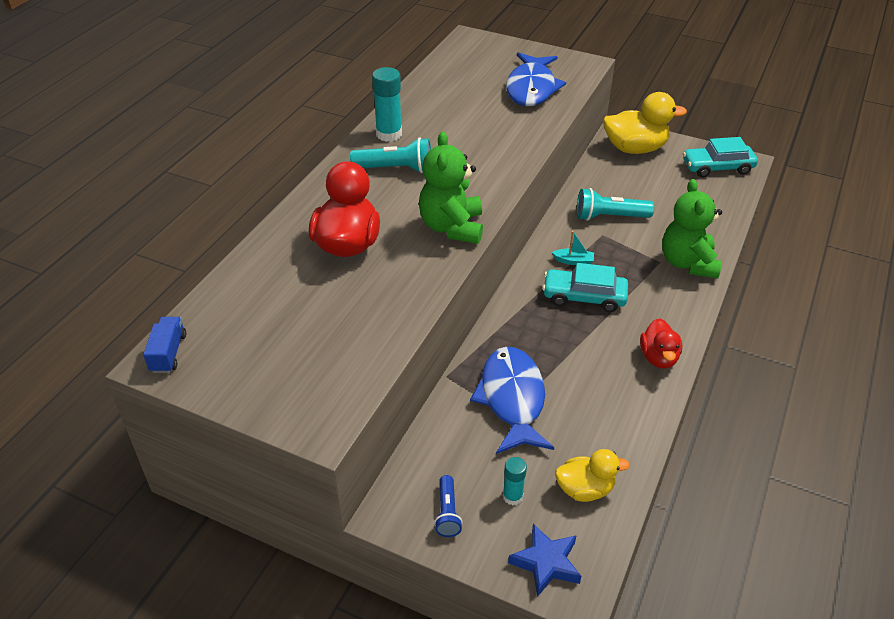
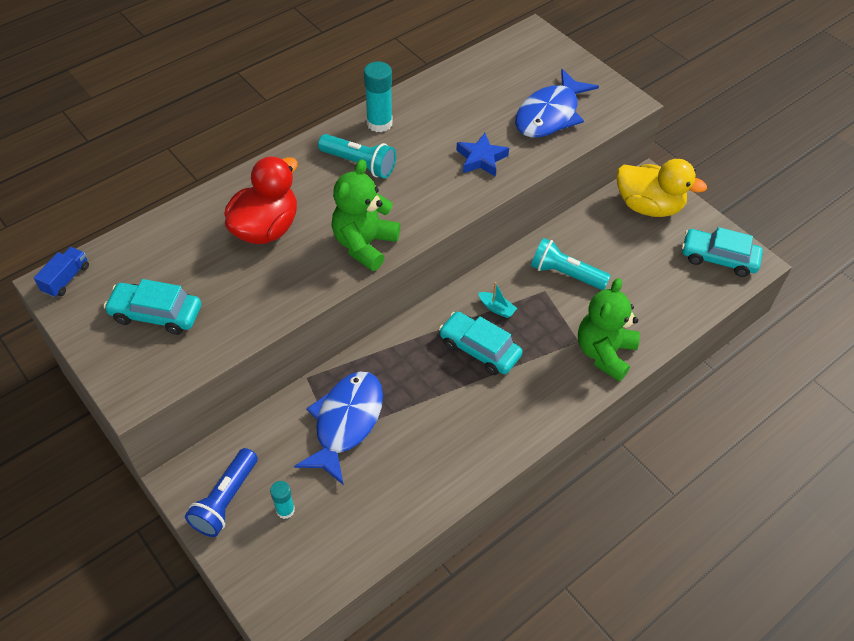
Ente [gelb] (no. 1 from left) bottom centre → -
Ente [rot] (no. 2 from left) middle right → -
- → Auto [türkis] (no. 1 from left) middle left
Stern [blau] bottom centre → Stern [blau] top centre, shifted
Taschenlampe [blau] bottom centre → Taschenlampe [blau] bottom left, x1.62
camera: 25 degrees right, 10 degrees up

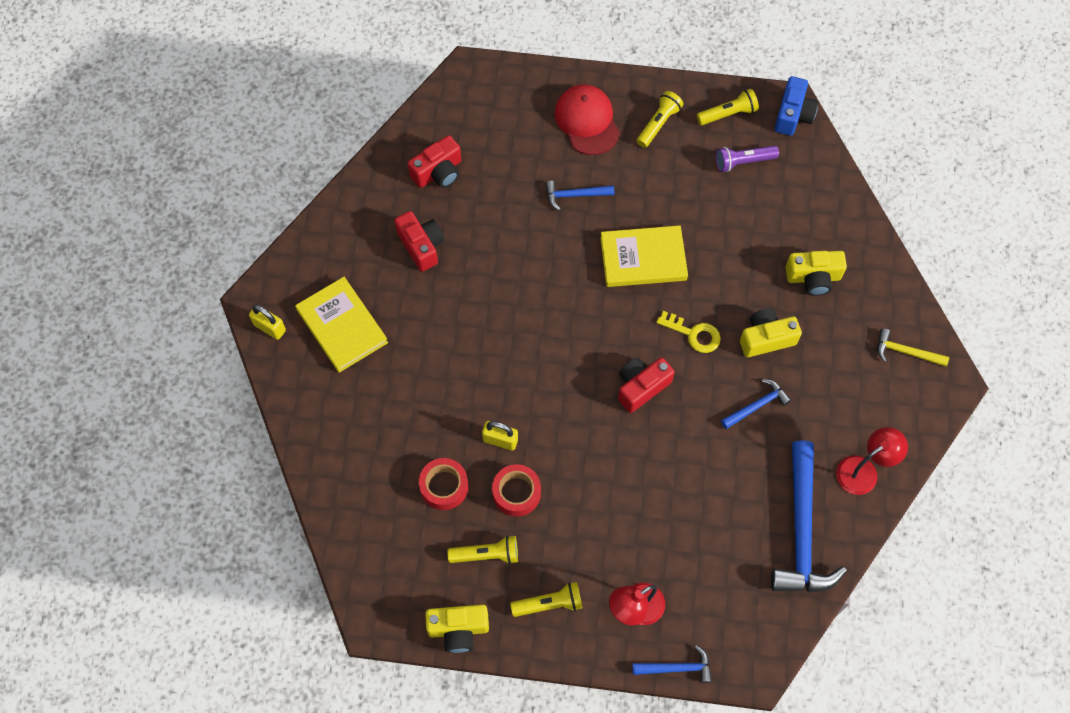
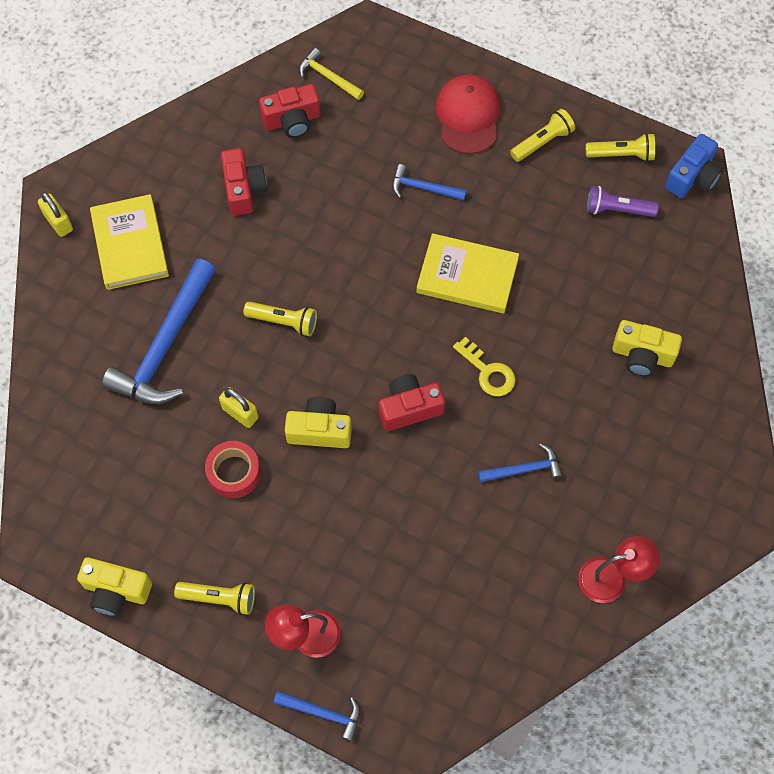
Klebeband [rot] (no. 1 from left) bottom centre → -
Taschenlampe [gelb] (no. 1 from left in the first image) bottom centre → Taschenlampe [gelb] (no. 2 from left) centre, shifted
Kamera [gelb] (no. 2 from left) middle right → Kamera [gelb] (no. 2 from left) centre, shifted
Hammer [blau] (no. 4 from left in the first image) bottom right → Hammer [blau] (no. 1 from left) middle left, shifted
Hammer [gelb] middle right → Hammer [gelb] top centre, shifted
camera: 20 degrees right, 0 degrees up

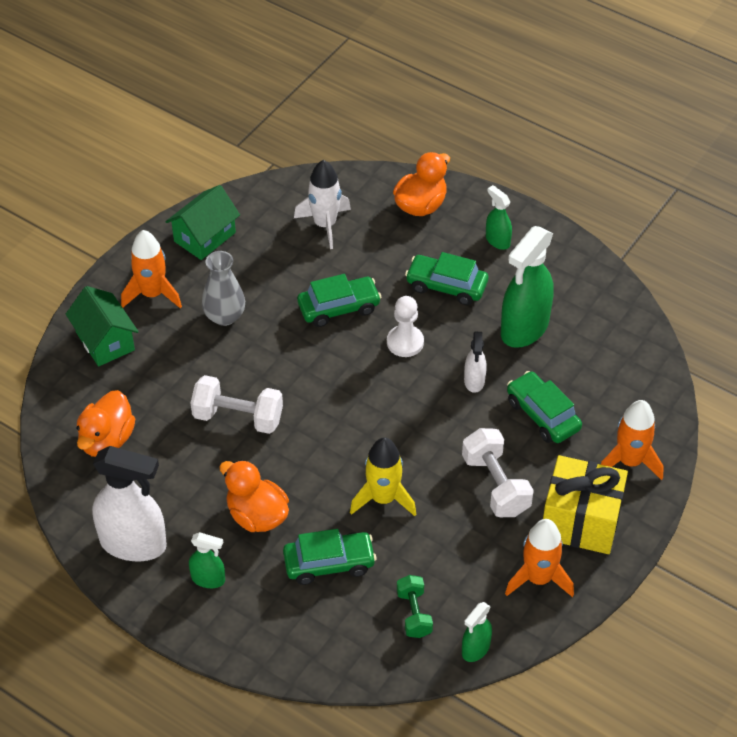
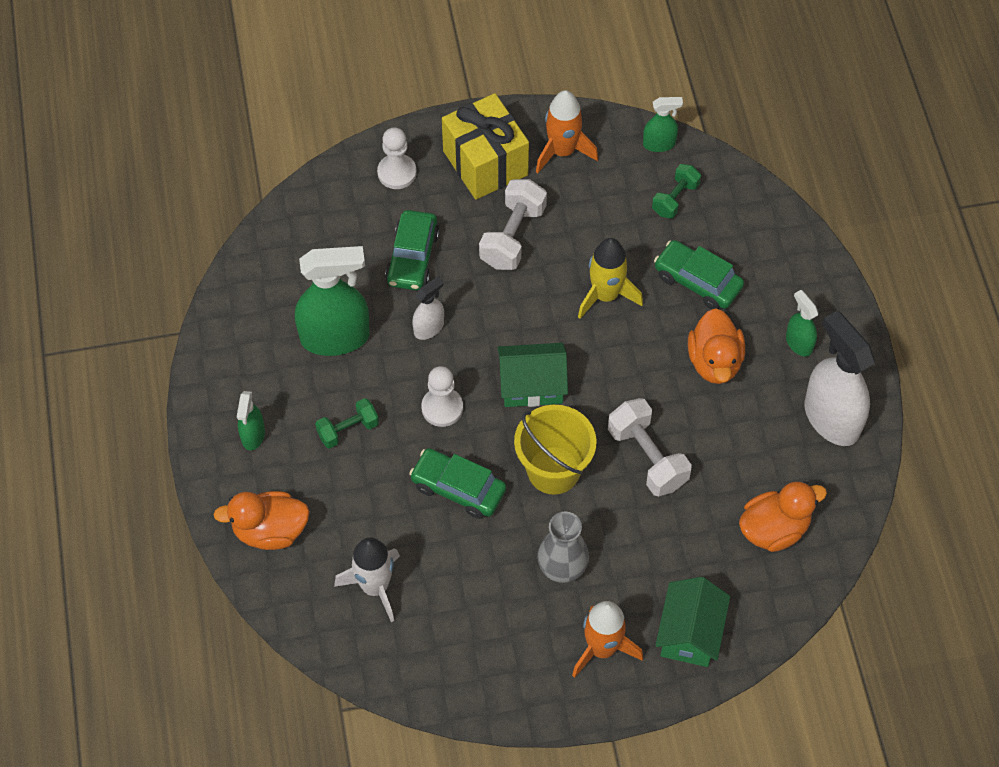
- → Eimer [gelb] centre
Haus [grün] (no. 2 from left in the first image) top left → Haus [grün] (no. 1 from left) centre, shifted
Auto [grün] (no. 3 from left) centre → Hantel [grün] (no. 1 from left) centre
Rakete [orange] (no. 3 from left) middle right → Bauer [weiß] (no. 1 from left) top centre
camera: 135 degrees left, 10 degrees up

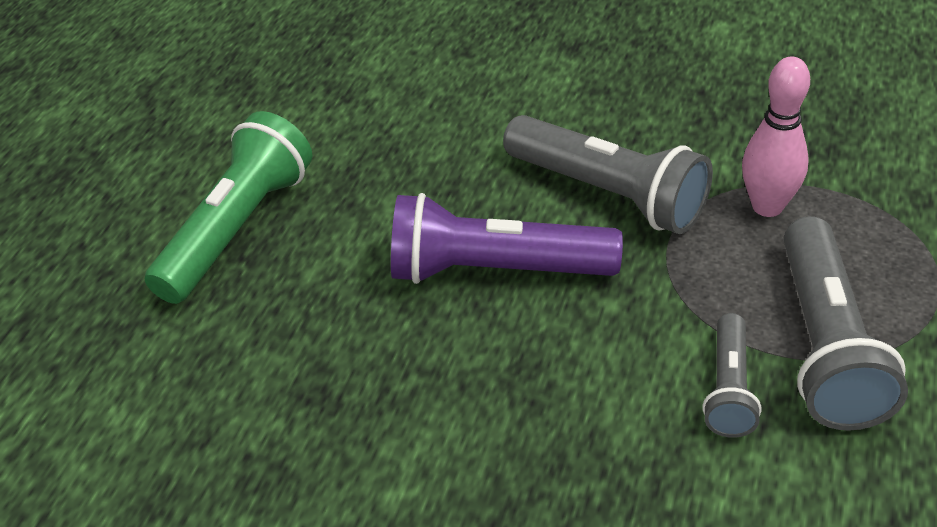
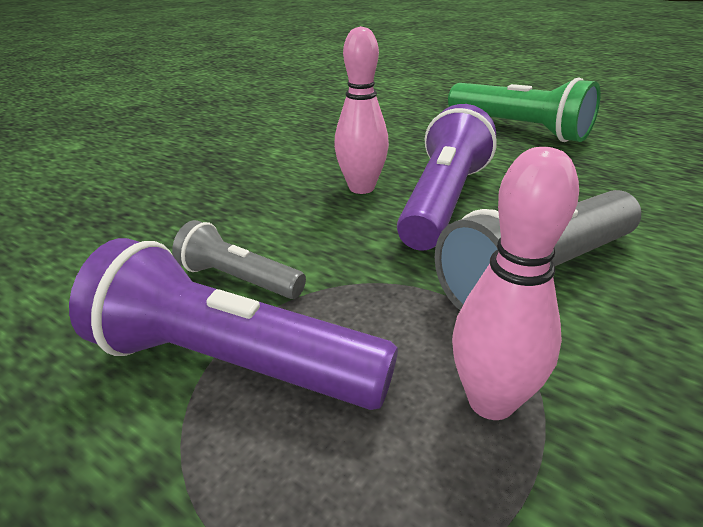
- → Bowlingkegel [rosa] (no. 1 from left) top centre
Taschenlampe [grau] (no. 3 from left) middle right → Taschenlampe [lila] (no. 1 from left) middle left
camera: 105 degrees right, 10 degrees down

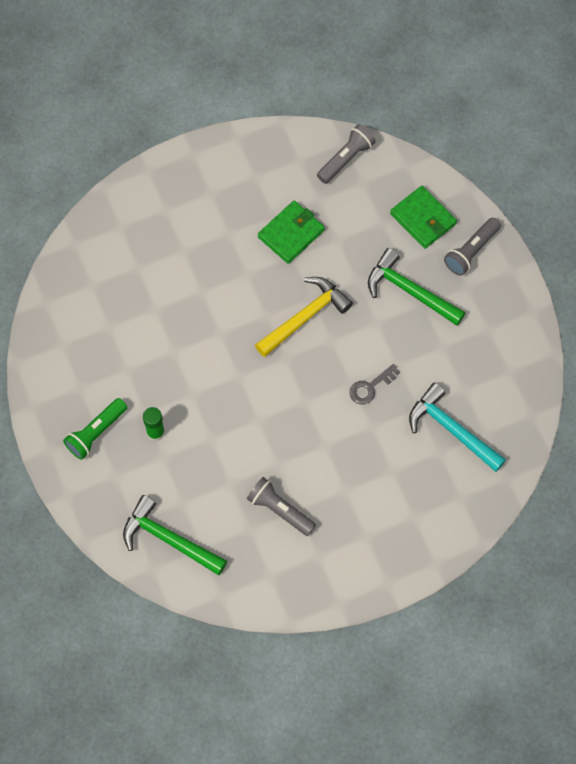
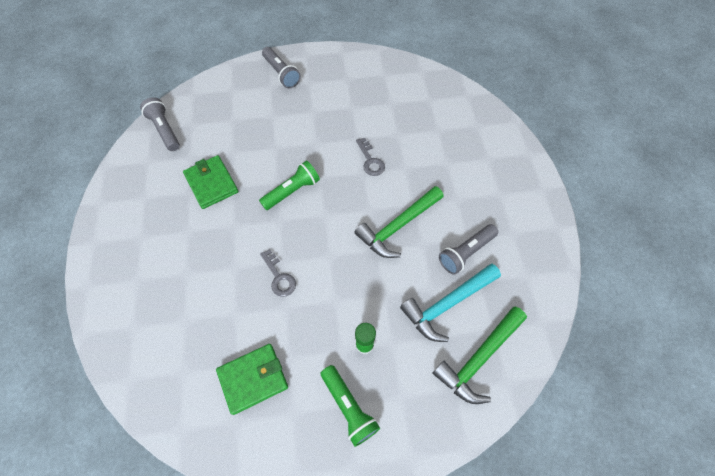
- → Schlüssel [grau] (no. 1 from left) centre
Hammer [grün] (no. 2 from left in the first image) middle right → Hammer [grün] (no. 1 from left) centre, shifted
Geldbörse [grün] (no. 2 from left) top right → Geldbörse [grün] (no. 2 from left) bottom centre, shifted
Hammer [türkis] middle right → Hammer [türkis] centre, shifted
Hammer [gelb] centre → Taschenlampe [grün] (no. 1 from left) centre
camera: 75 degrees left, 5 degrees down

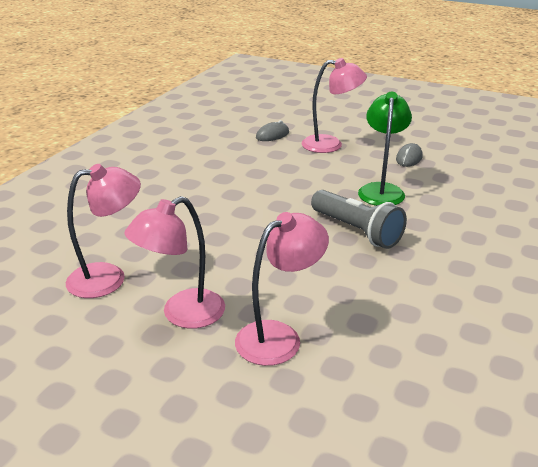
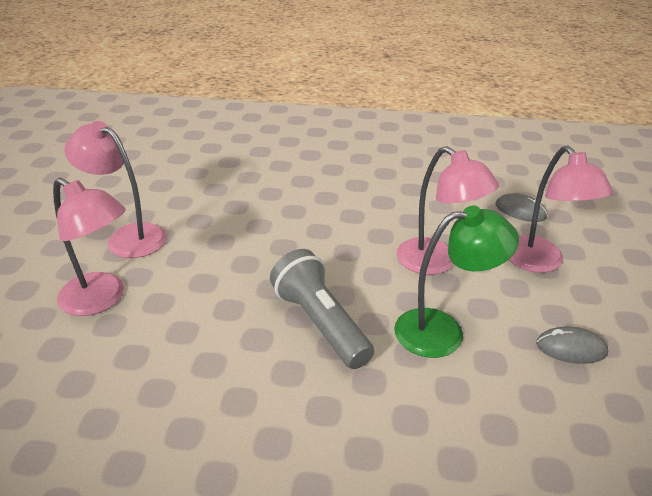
Lampe [rosa] (no. 1 from left in the first image) middle left → Lampe [rosa] (no. 3 from left) middle right, shifted
Taschenlampe [grau] middle right → Taschenlampe [grau] centre, 120 degrees clockwise
camera: 70 degrees right, 5 degrees up

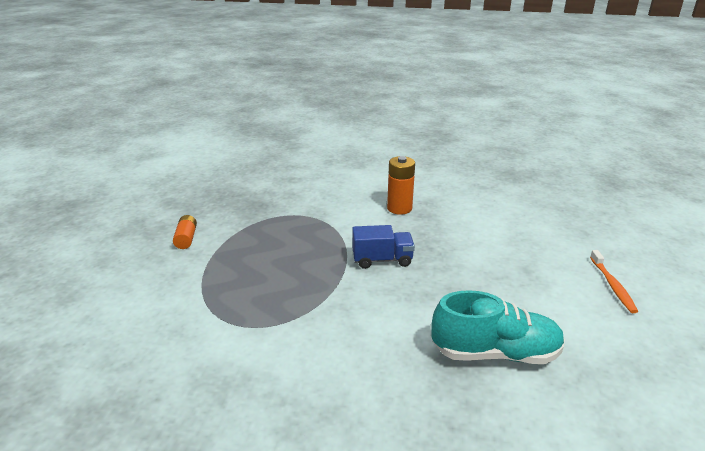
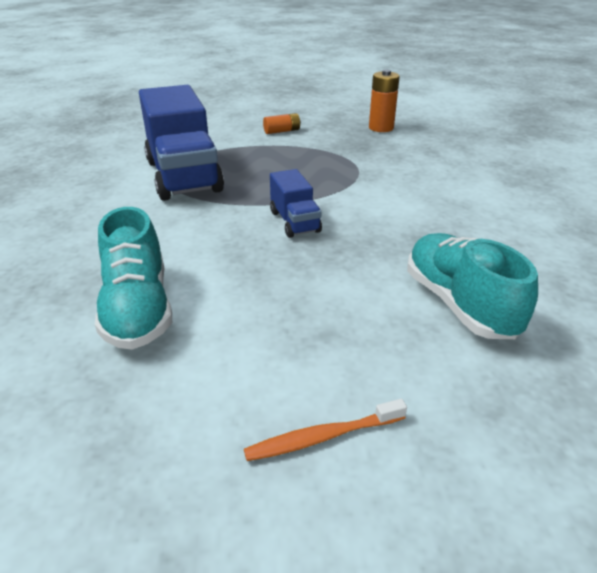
- → Lastwagen [blau] (no. 1 from left) top left
- → Schuh [türkis] (no. 2 from left) middle right
Batterie [orange] (no. 2 from left) centre → Batterie [orange] (no. 2 from left) top centre, shifted
camera: 75 degrees right, 5 degrees up

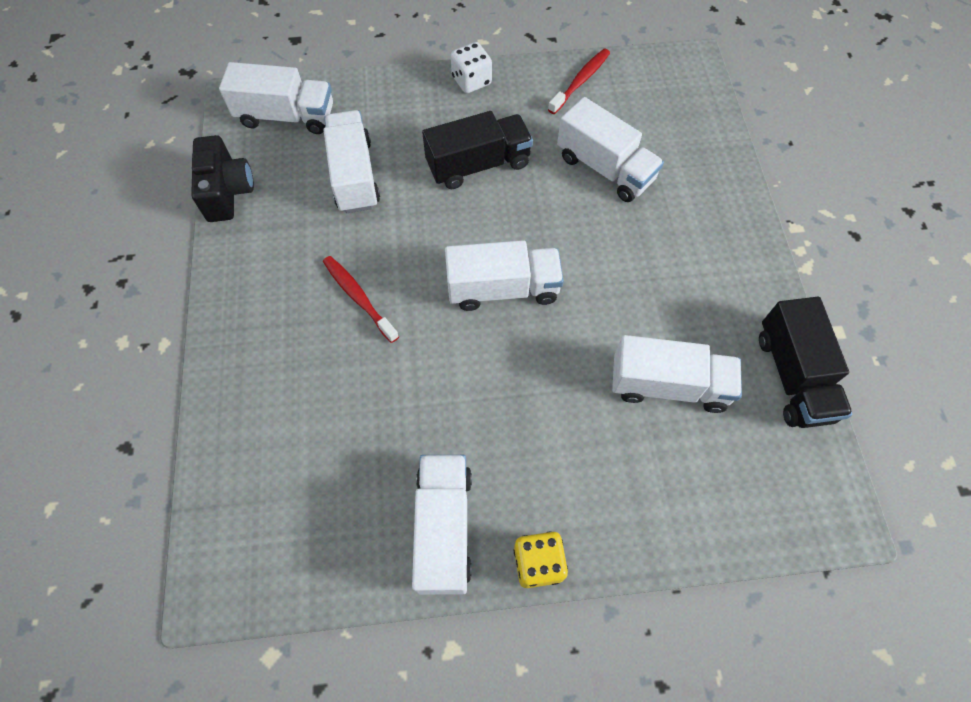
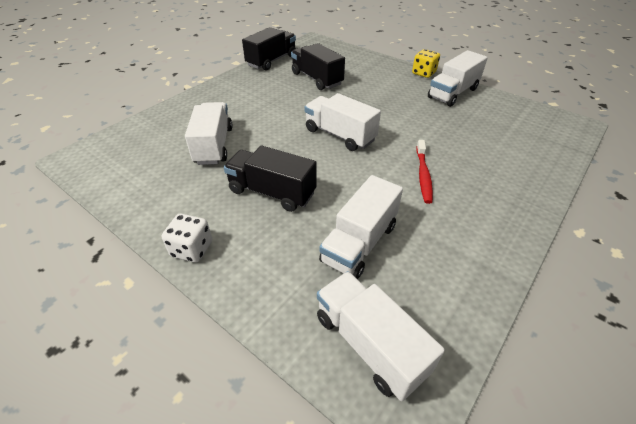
Kamera [schwarz] top left → -
Zahnbürste [rot] (no. 2 from left) top centre → -
Lastwagen [weiß] (no. 6 from left) middle right → Lastwagen [schwarz] (no. 3 from left) top centre
camera: 135 degrees left, 20 degrees down

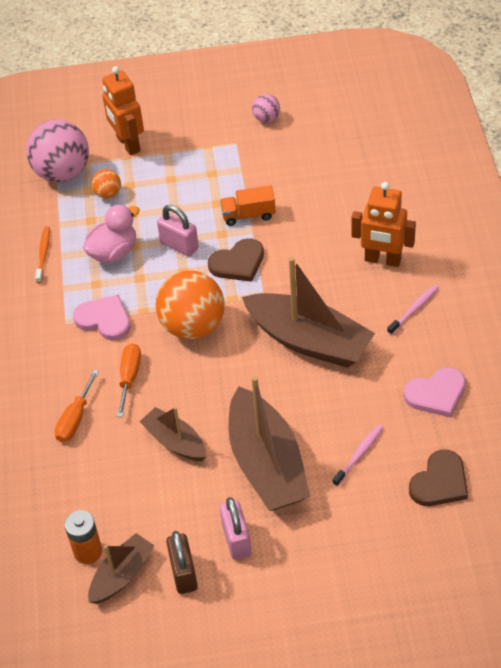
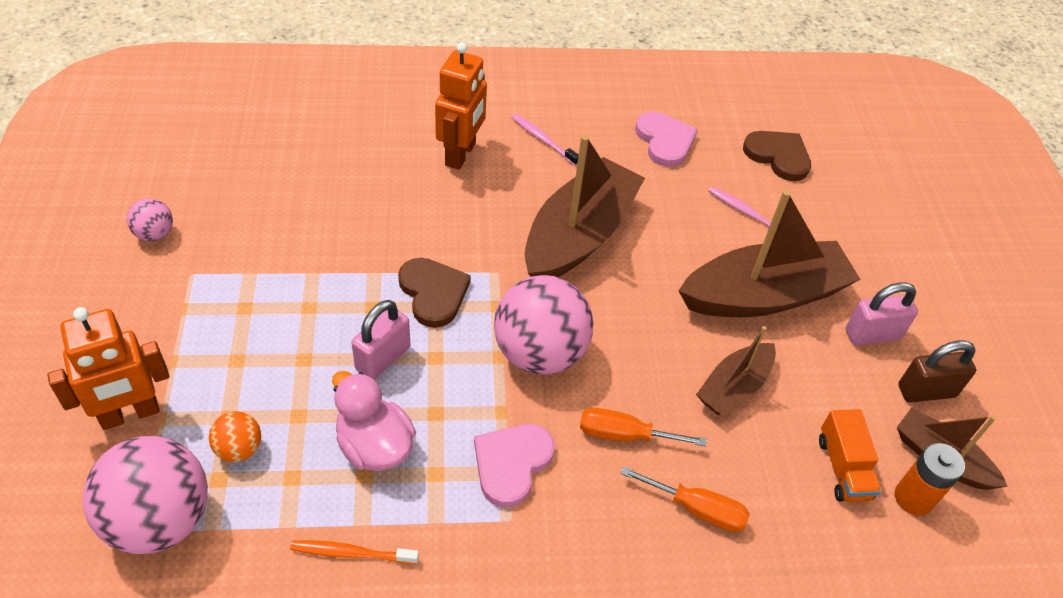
Lastwagen [orange] top centre → Lastwagen [orange] bottom right, shifted
Ball [orange] (no. 2 from left) centre → Ball [rosa] (no. 3 from left) centre
camera: 95 degrees left, 0 degrees up

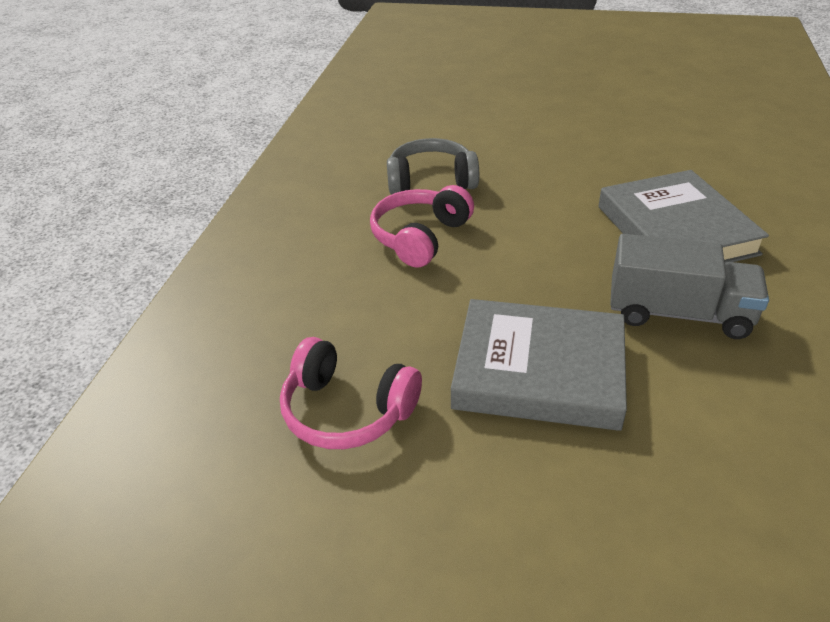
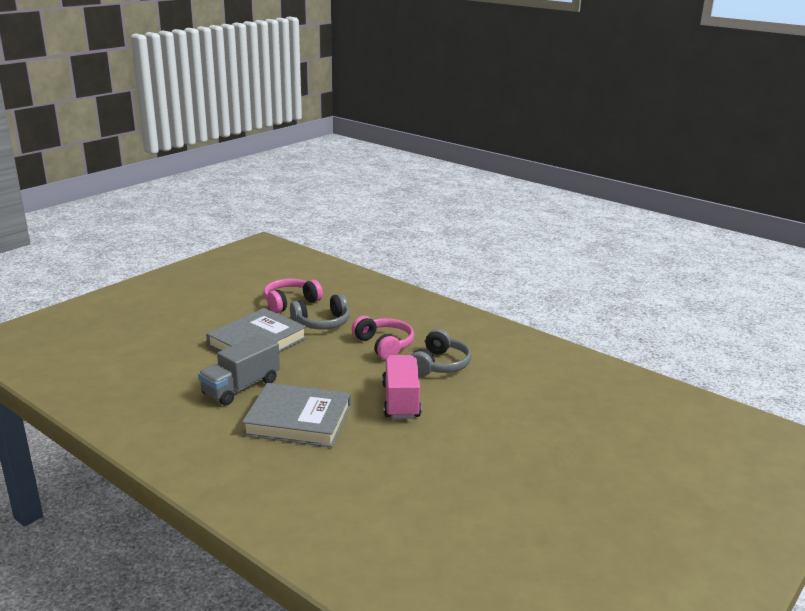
- → Kopfhörer [grau] (no. 1 from left) centre
- → Lastwagen [rosa] centre
camera: 115 degrees right, 15 degrees down

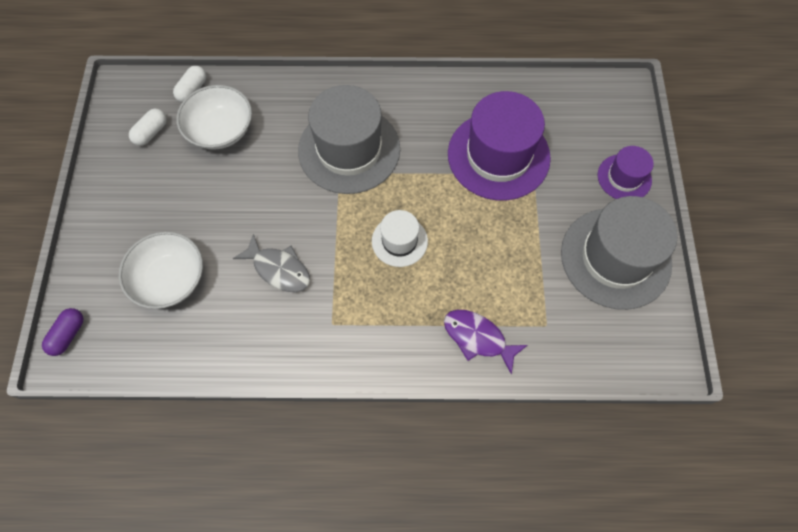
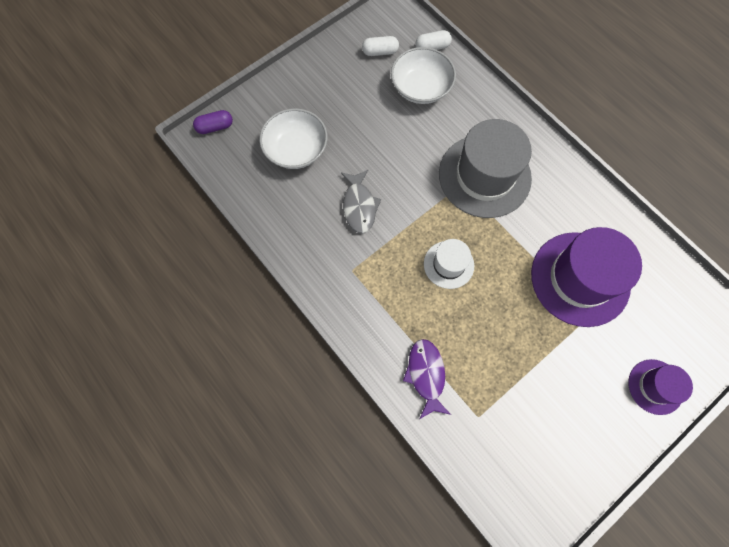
Hut [grau] (no. 2 from left) middle right → -
camera: 50 degrees right, 5 degrees up

